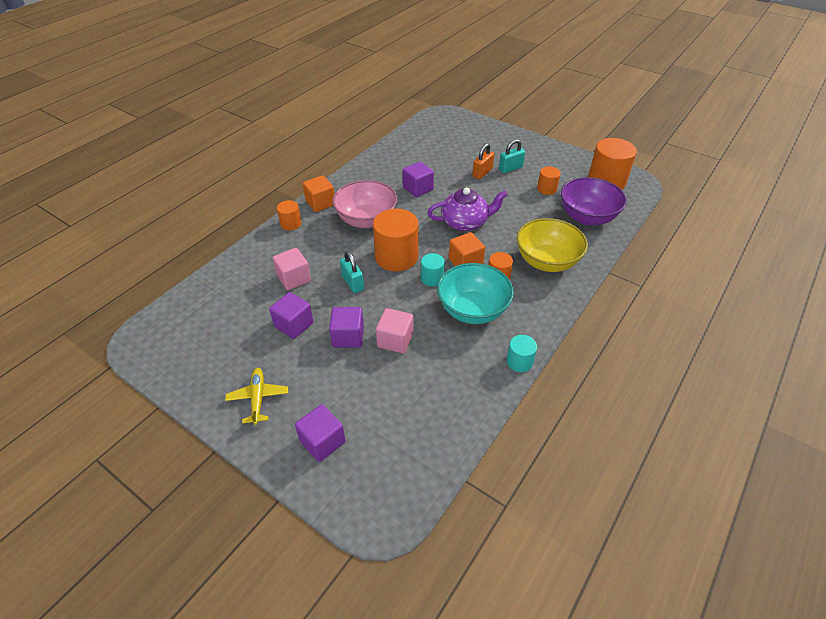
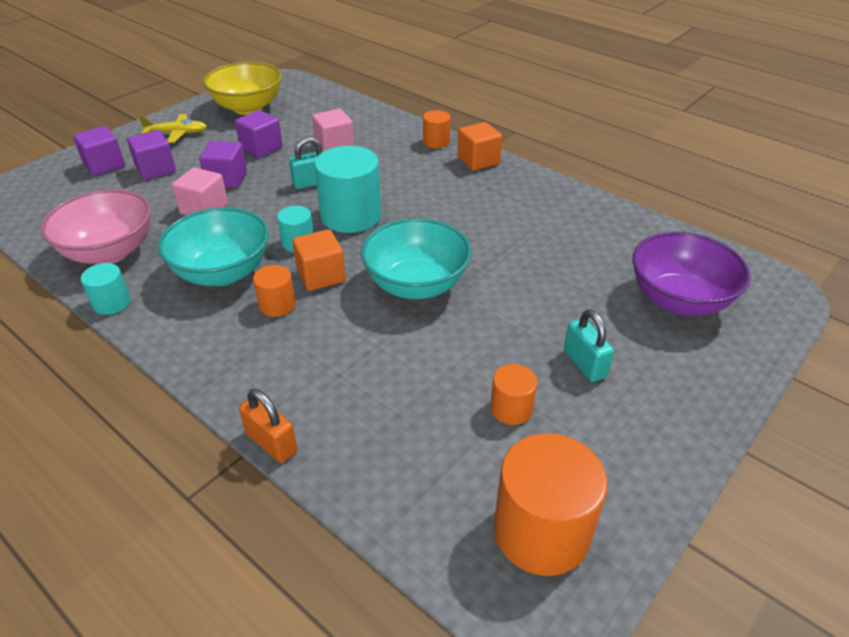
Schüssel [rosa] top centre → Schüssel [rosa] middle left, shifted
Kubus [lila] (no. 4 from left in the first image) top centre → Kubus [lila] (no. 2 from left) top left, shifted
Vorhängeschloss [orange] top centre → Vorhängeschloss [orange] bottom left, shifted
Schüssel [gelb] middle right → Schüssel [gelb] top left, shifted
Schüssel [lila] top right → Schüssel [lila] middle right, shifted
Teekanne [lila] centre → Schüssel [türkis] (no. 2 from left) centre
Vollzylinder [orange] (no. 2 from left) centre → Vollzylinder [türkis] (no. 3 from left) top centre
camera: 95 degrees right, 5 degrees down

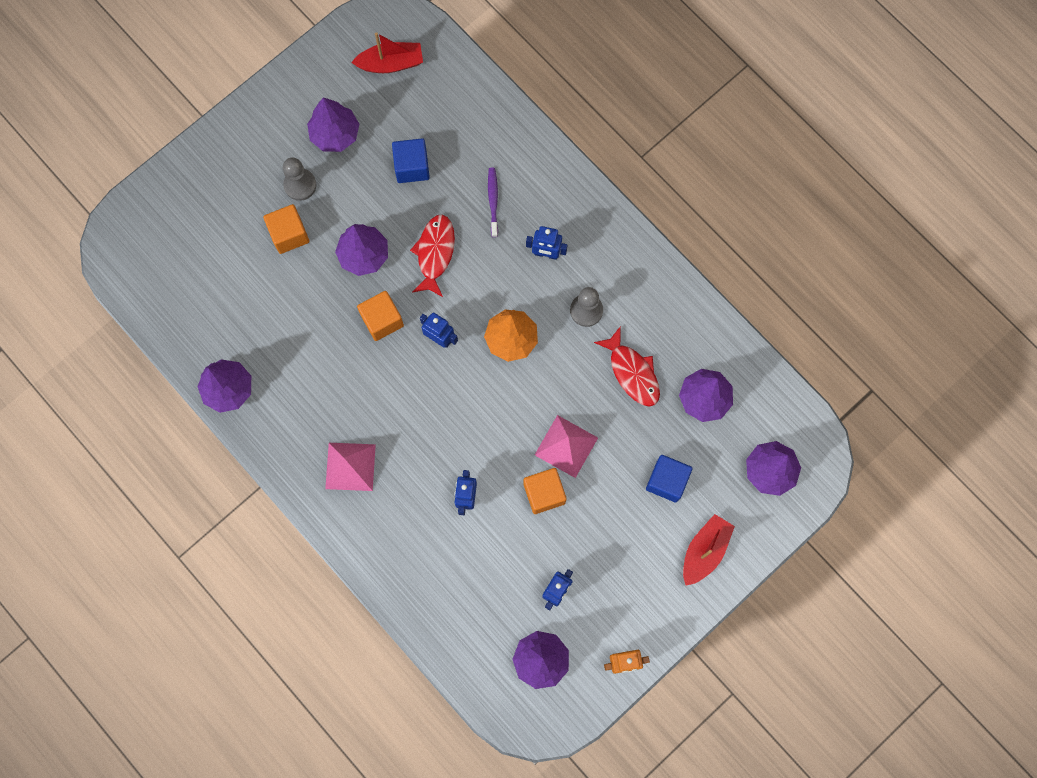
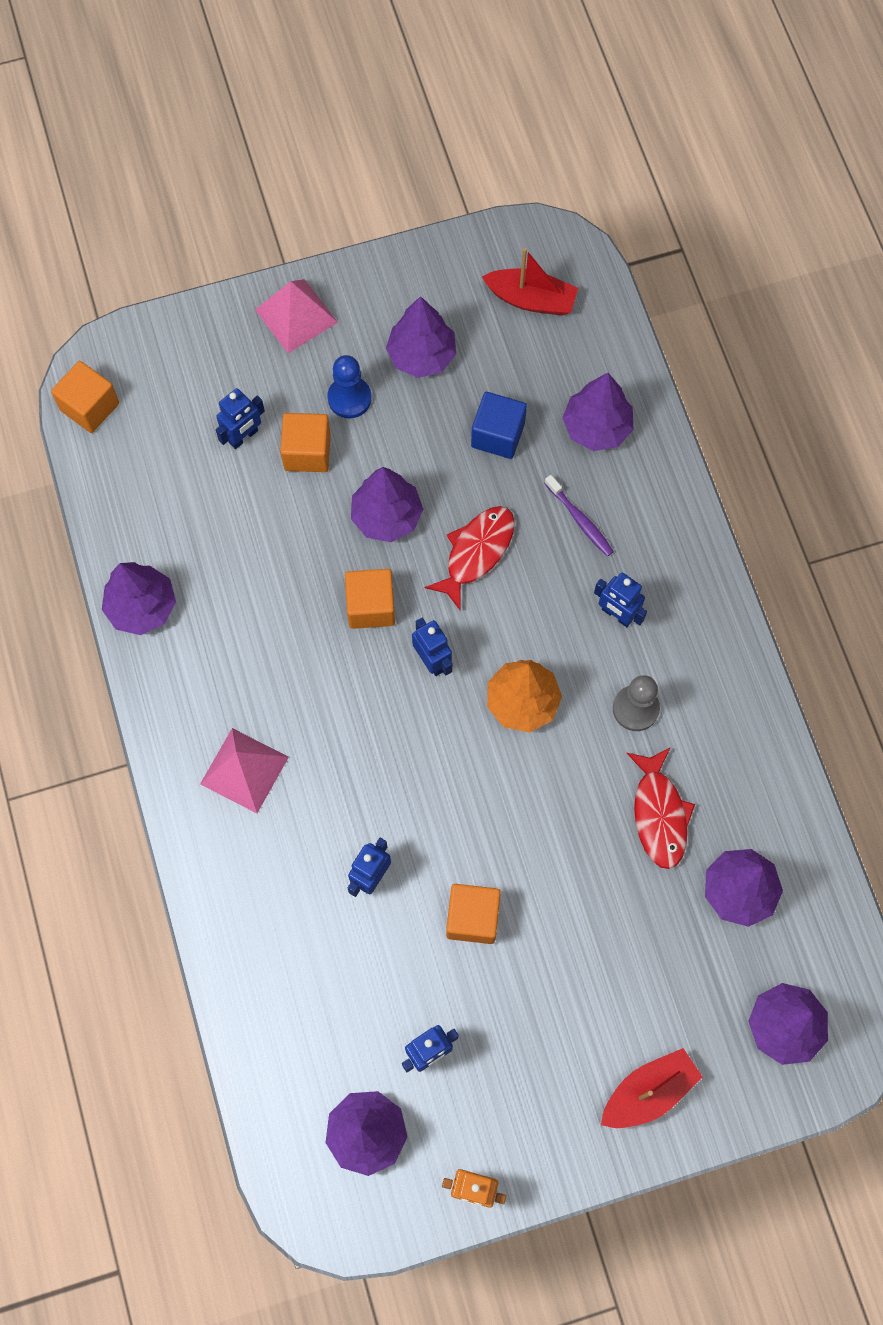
Kubus [blau] (no. 2 from left) centre → -
- → Kubus [orange] (no. 1 from left) top left
- → Roboter [blau] (no. 1 from left) top left
- → Baum [lila] (no. 5 from left) top right
Pyramide [rosa] (no. 2 from left) centre → Pyramide [rosa] (no. 2 from left) top centre, shifted
Bauer [grau] (no. 1 from left) top left → Bauer [blau] top centre
Zahnbürste [lila] top centre → Zahnbürste [lila] centre, 120 degrees clockwise
camera: 25 degrees right, 5 degrees down

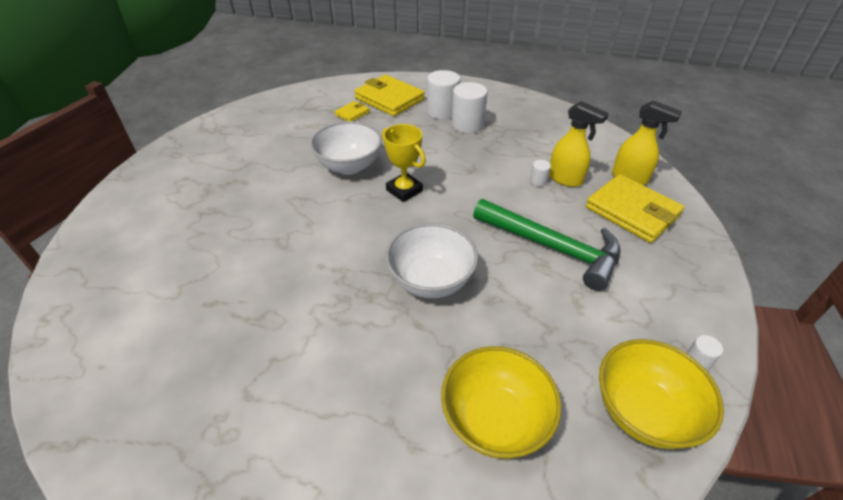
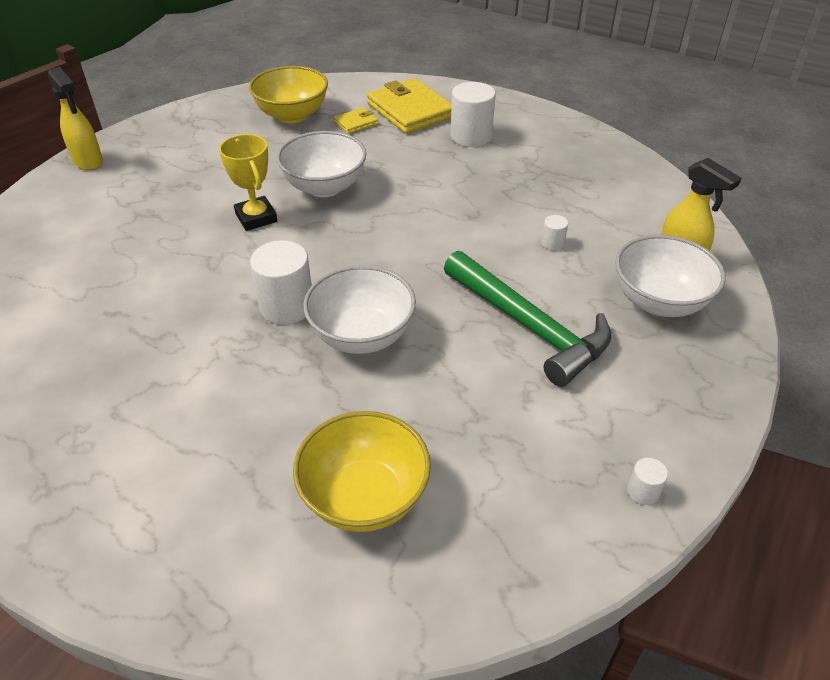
Pokal [gelb] top centre → Pokal [gelb] top left, shifted
Vollzylinder [weiß] (no. 2 from left in the first image) top centre → Vollzylinder [weiß] (no. 1 from left) centre, shifted
Sprühflasche [gelb] (no. 1 from left) top right → Sprühflasche [gelb] (no. 1 from left) top left, shifted
Schüssel [gelb] (no. 2 from left in the first image) bottom right → Schüssel [gelb] (no. 1 from left) top centre, shifted
Geldbörse [gelb] (no. 3 from left) middle right → Schüssel [weiß] (no. 3 from left) middle right
camera: 15 degrees right, 0 degrees up

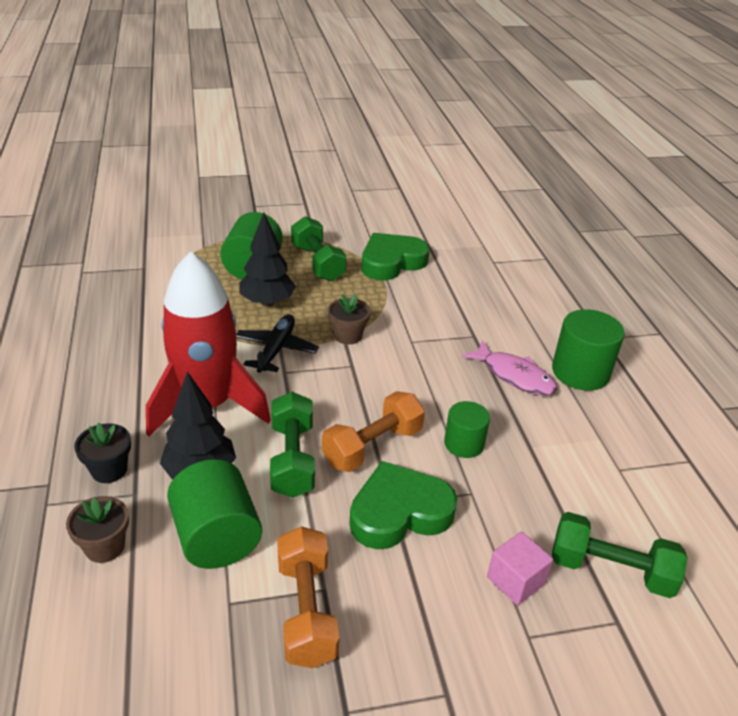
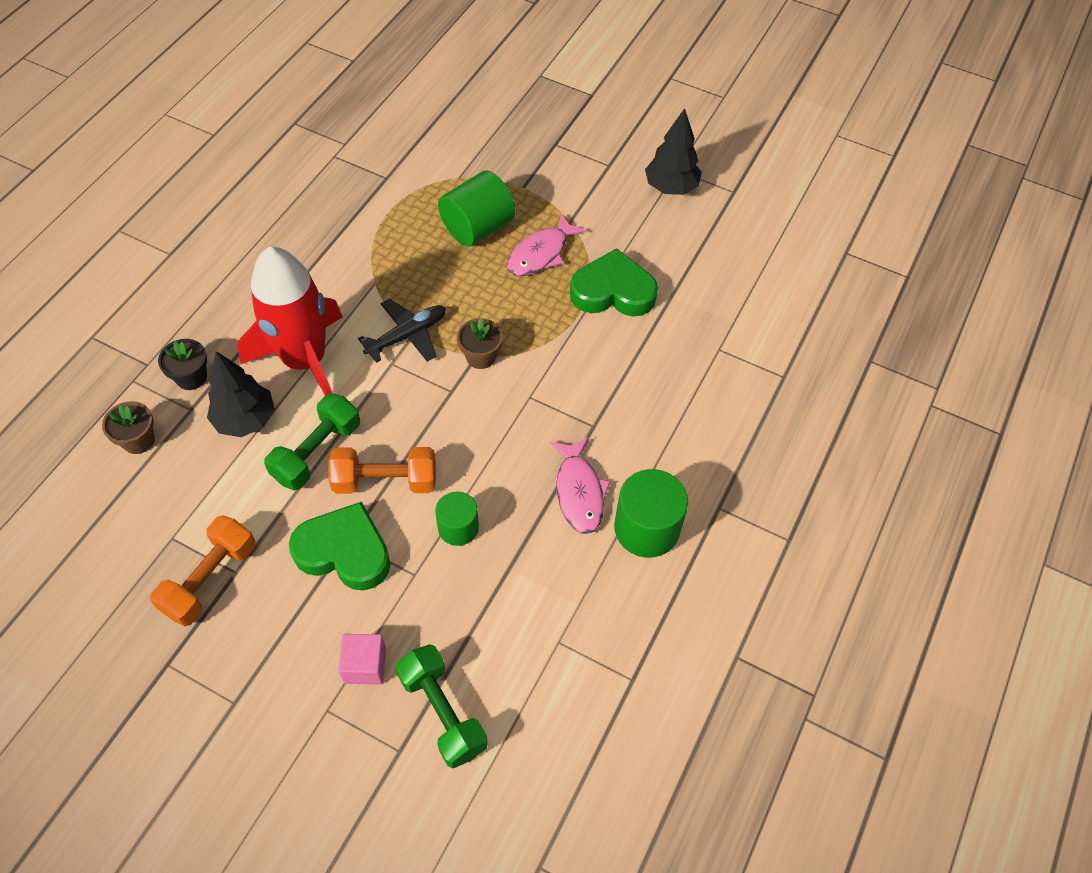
Vollzylinder [grün] (no. 1 from left) bottom left → -
Baum [schwarz] (no. 2 from left) centre → Baum [schwarz] (no. 2 from left) top centre, shifted
Hantel [grün] (no. 2 from left) centre → Fisch [rosa] (no. 1 from left) top centre
camera: 40 degrees right, 20 degrees up

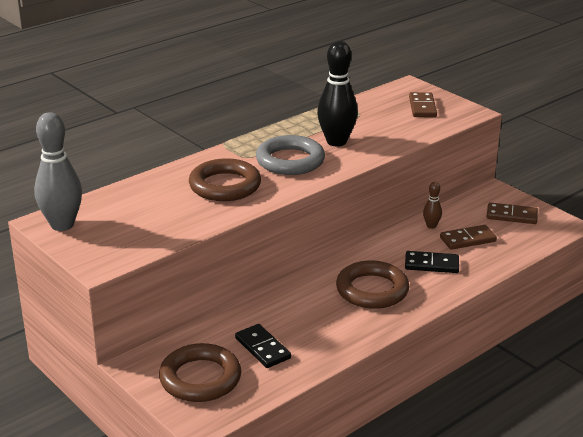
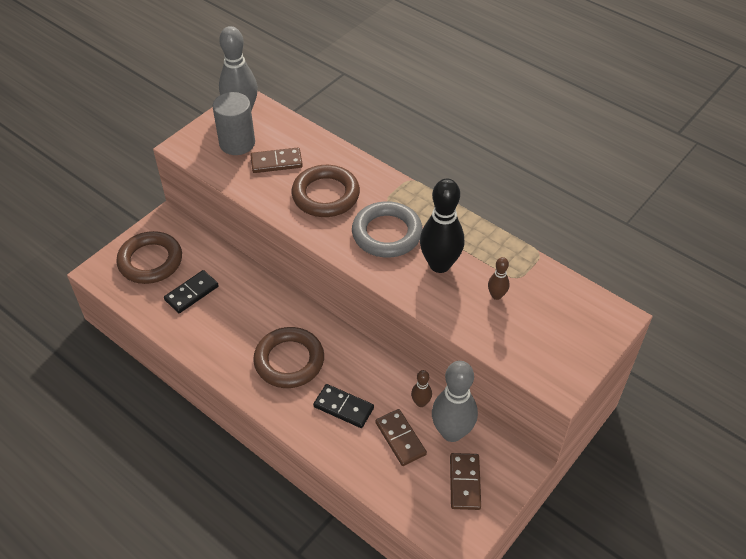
- → Vollzylinder [grau] top left
- → Bowlingkegel [grau] (no. 2 from left) bottom centre
- → Bowlingkegel [braun] (no. 2 from left) middle right
Dominostein [braun] (no. 1 from left) top right → Dominostein [braun] (no. 1 from left) top centre, shifted
Dominostein [schwarz] (no. 2 from left) middle right → Dominostein [schwarz] (no. 2 from left) bottom centre, 60 degrees counterclockwise
camera: 80 degrees right, 20 degrees up

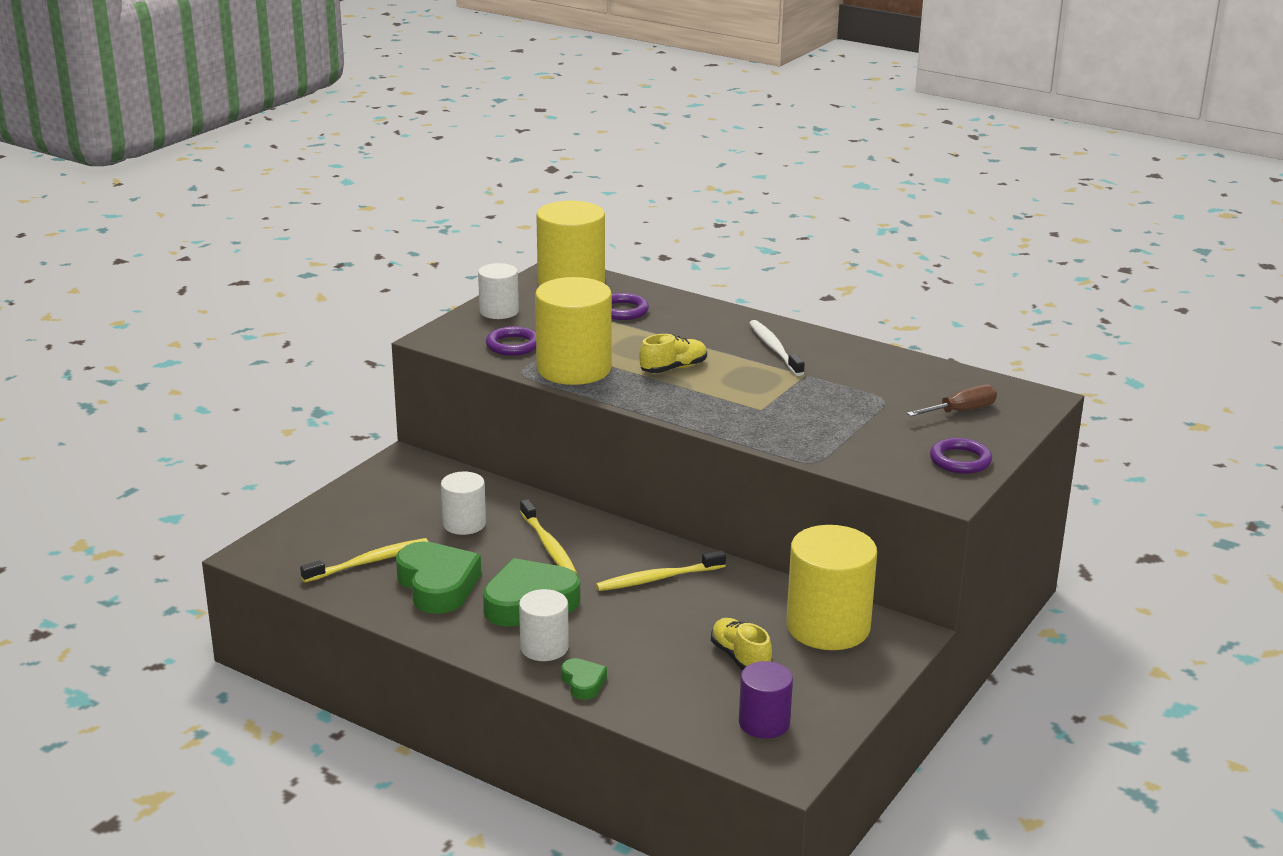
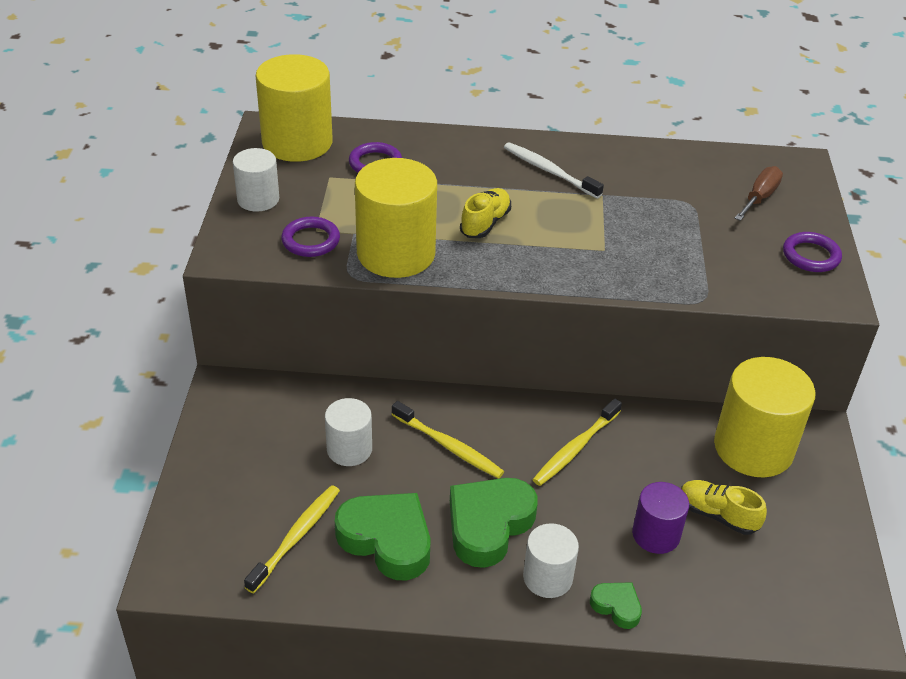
Vollzylinder [lila] bottom centre → Vollzylinder [lila] bottom right, shifted
camera: 30 degrees left, 15 degrees up

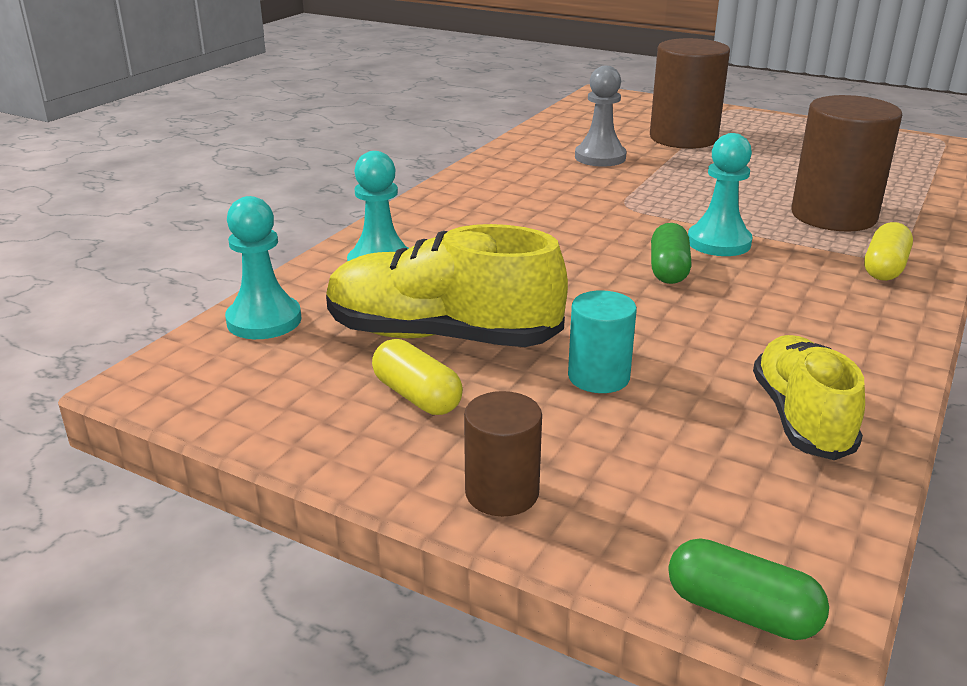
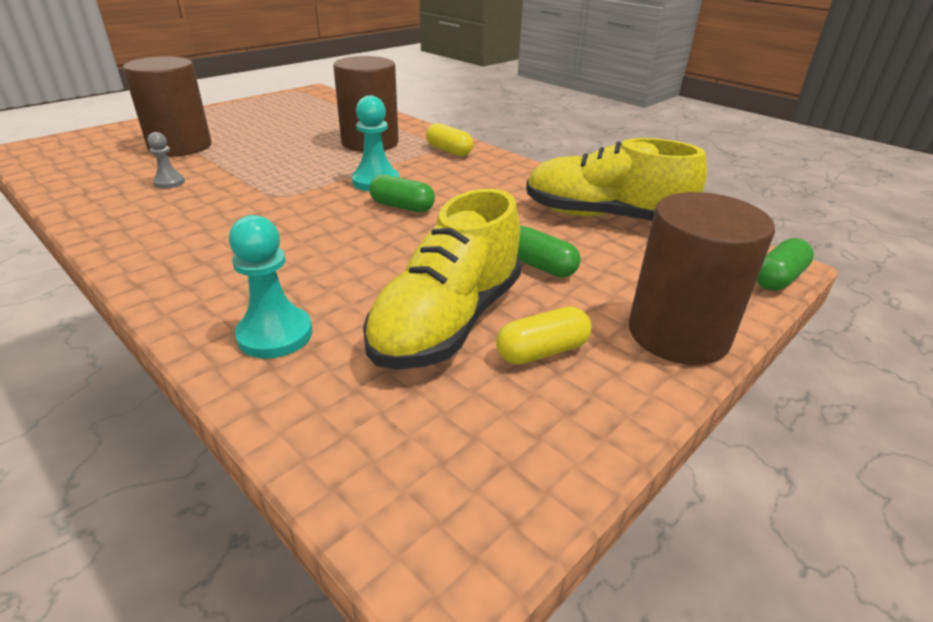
Bauer [türkis] (no. 1 from left) middle left → -
Vollzylinder [türkis] centre → Kapsel [grün] (no. 2 from left) centre
Vollzylinder [braun] (no. 1 from left in the first image) centre → Vollzylinder [braun] (no. 3 from left) middle right, x1.84
Bauer [grau] top centre → Bauer [grau] top left, x0.59
Schuh [gelb] (no. 2 from left) middle right → Schuh [gelb] (no. 2 from left) top centre, x1.51
camera: 75 degrees left, 5 degrees up

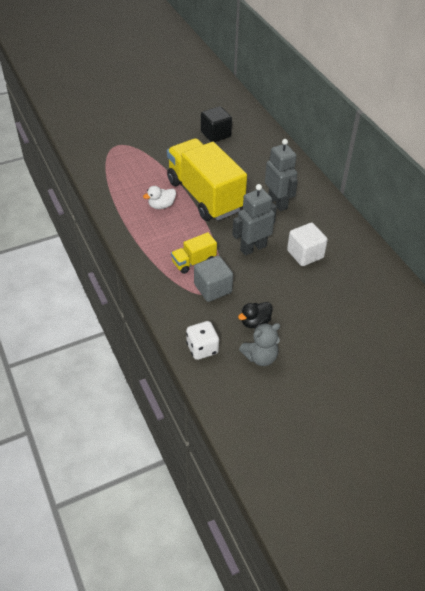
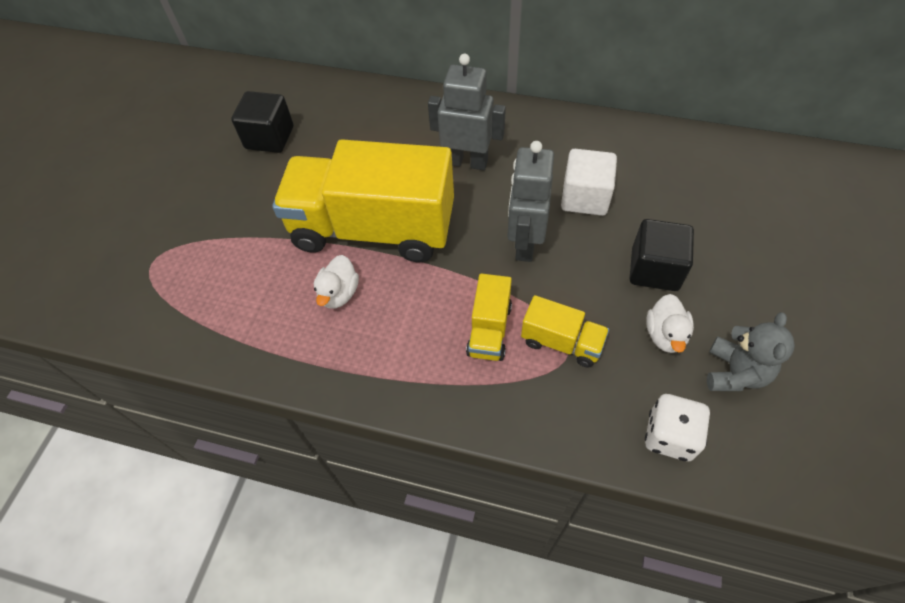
- → Kubus [schwarz] (no. 2 from left) middle right
Kubus [grau] centre → Lastwagen [gelb] (no. 3 from left) centre
Ente [schwarz] centre → Ente [weiß] (no. 2 from left) middle right
camera: 45 degrees left, 10 degrees up

